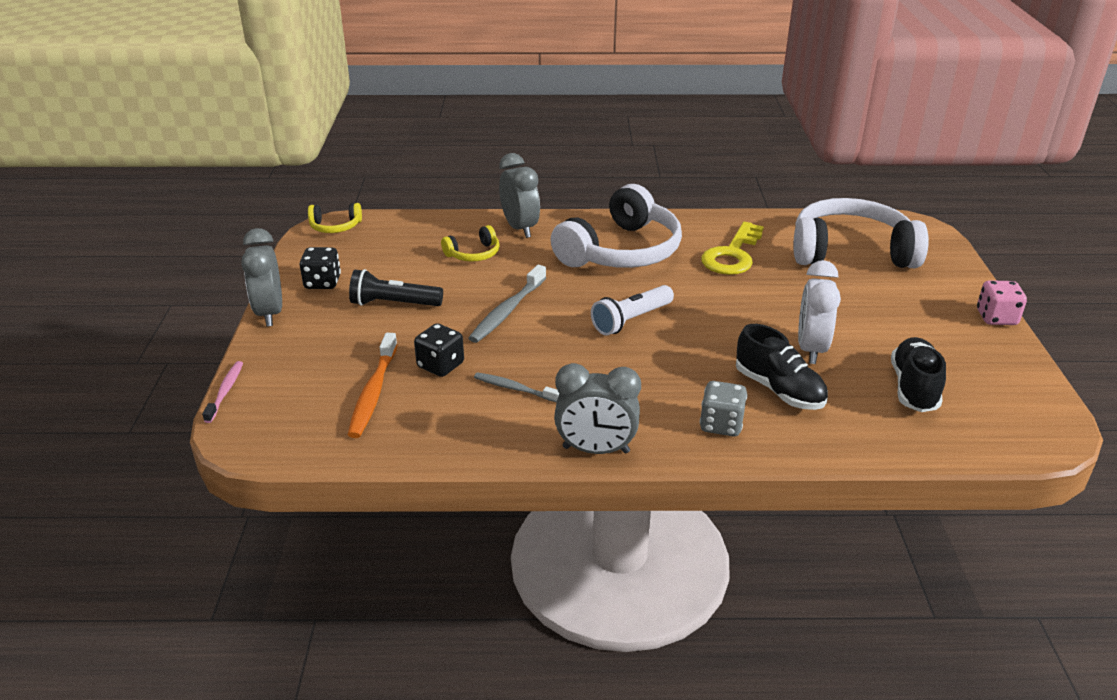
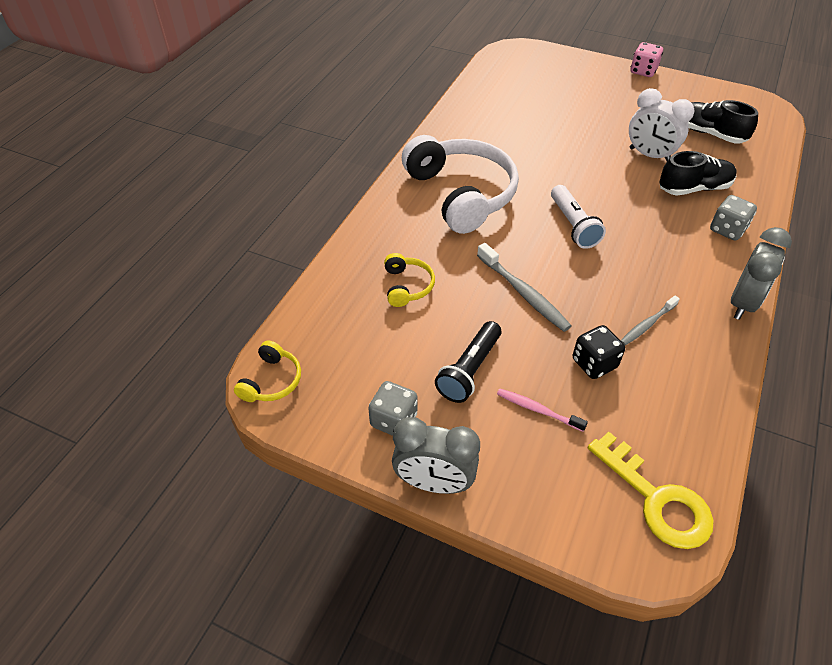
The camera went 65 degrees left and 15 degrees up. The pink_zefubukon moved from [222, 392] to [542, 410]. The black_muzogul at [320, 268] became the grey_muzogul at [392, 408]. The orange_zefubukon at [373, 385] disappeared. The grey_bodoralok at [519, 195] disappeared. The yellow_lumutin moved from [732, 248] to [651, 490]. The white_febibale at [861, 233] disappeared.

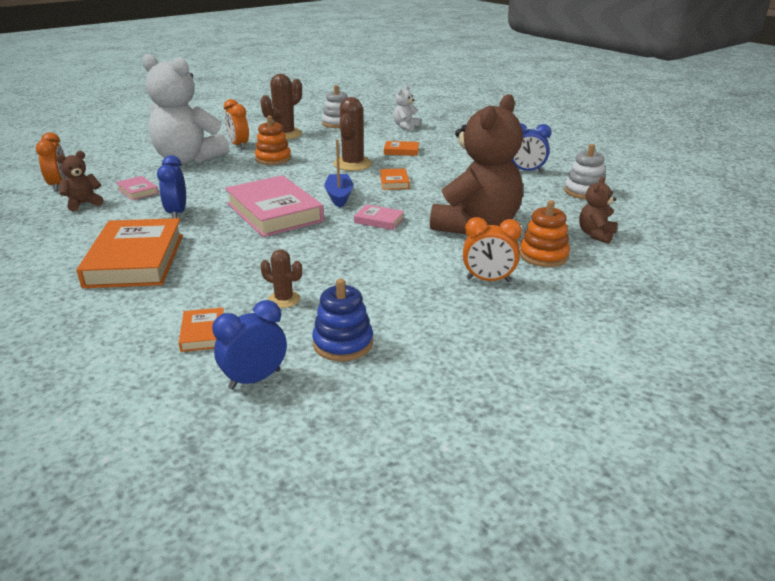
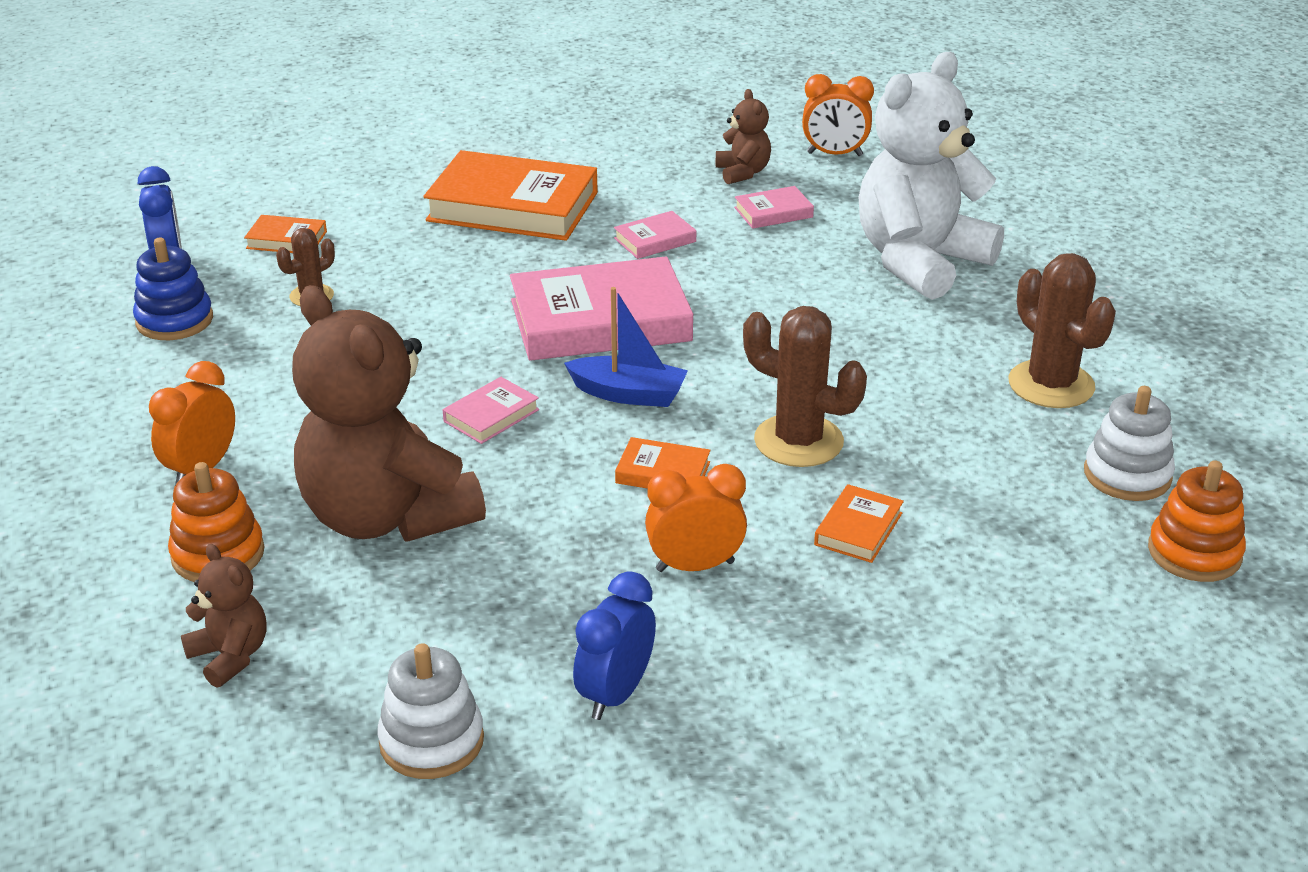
The camera went 110 degrees right and 5 degrees up. The blue_bodoralok at [171, 186] was replaced by the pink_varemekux at [655, 235]. The orange_bodoralok moved from [236, 124] to [696, 518]. The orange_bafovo moved from [273, 140] to [1197, 521]. The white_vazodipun at [407, 108] disappeared.

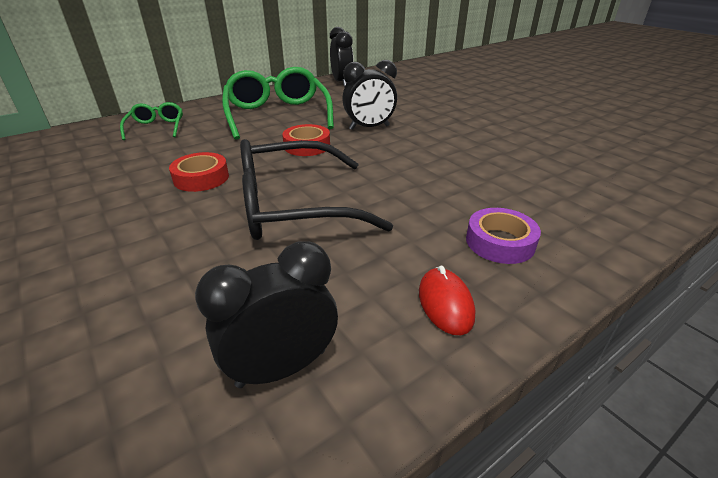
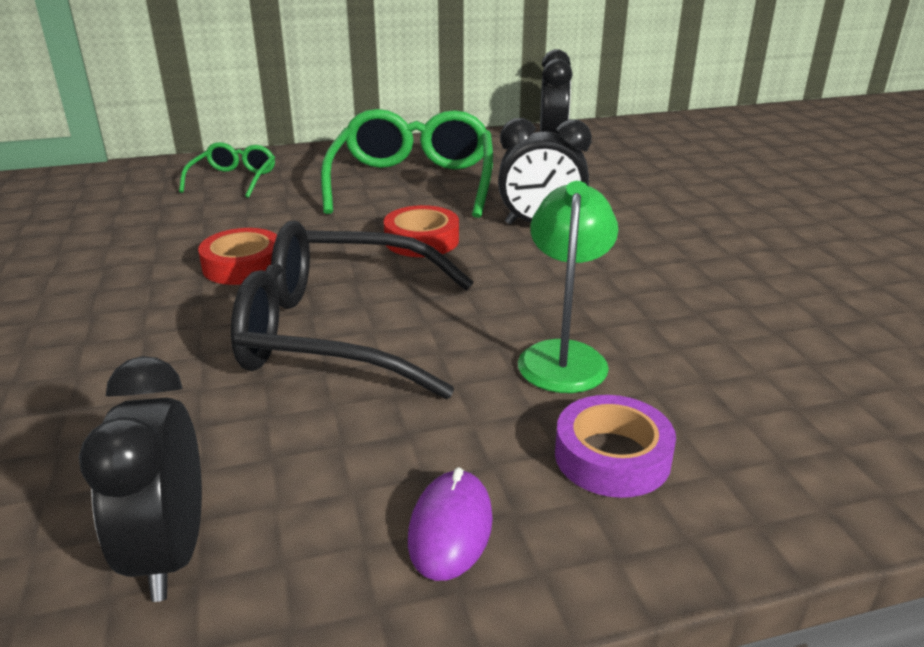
The camera went 20 degrees right and 5 degrees down. The black_bodoralok at [266, 314] turned 90 degrees counterclockwise. The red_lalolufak at [447, 300] became the purple_lalolufak at [450, 524]. The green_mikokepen at [568, 287] appeared.

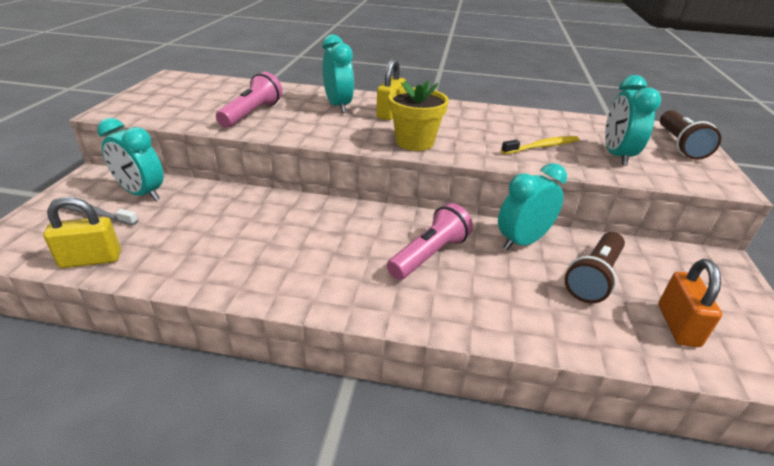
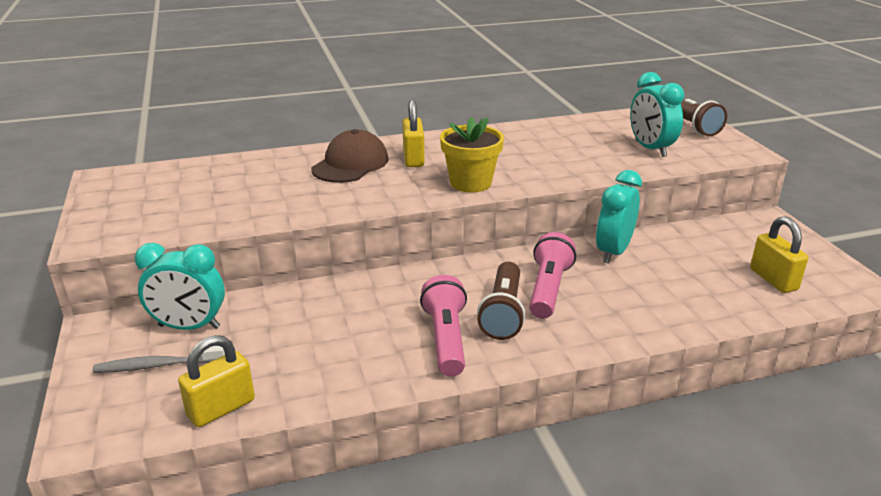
The camera went 25 degrees left and 5 degrees down. The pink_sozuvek moved from [249, 100] to [443, 326]. The turquoise_bodoralok at [338, 73] was replaced by the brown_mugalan at [350, 156]. The yellow_zefubukon at [540, 145] disappeared. The brown_sozuvek moved from [595, 267] to [501, 301]. The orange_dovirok at [690, 303] became the yellow_dovirok at [779, 254].

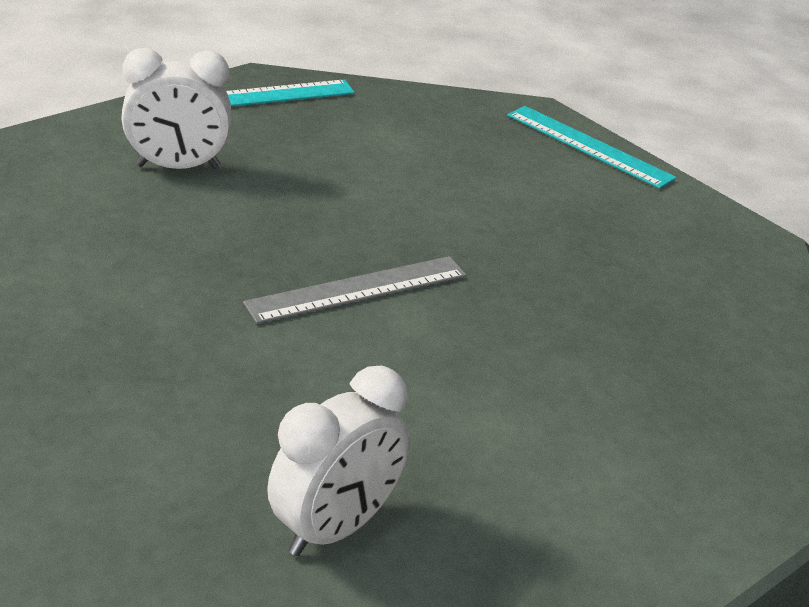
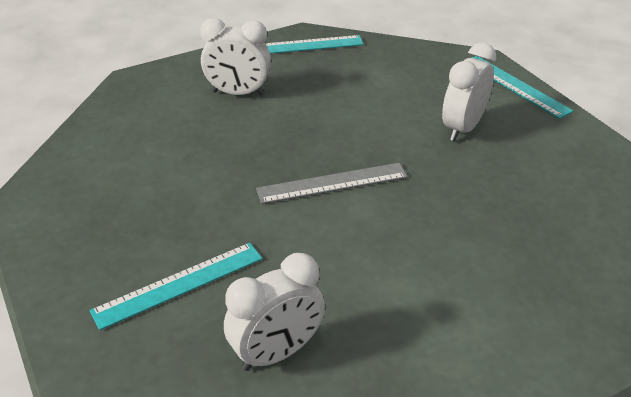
The camera went 15 degrees right and 5 degrees up. The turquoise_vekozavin at [175, 286] appeared. The white_bodoralok at [469, 92] appeared.

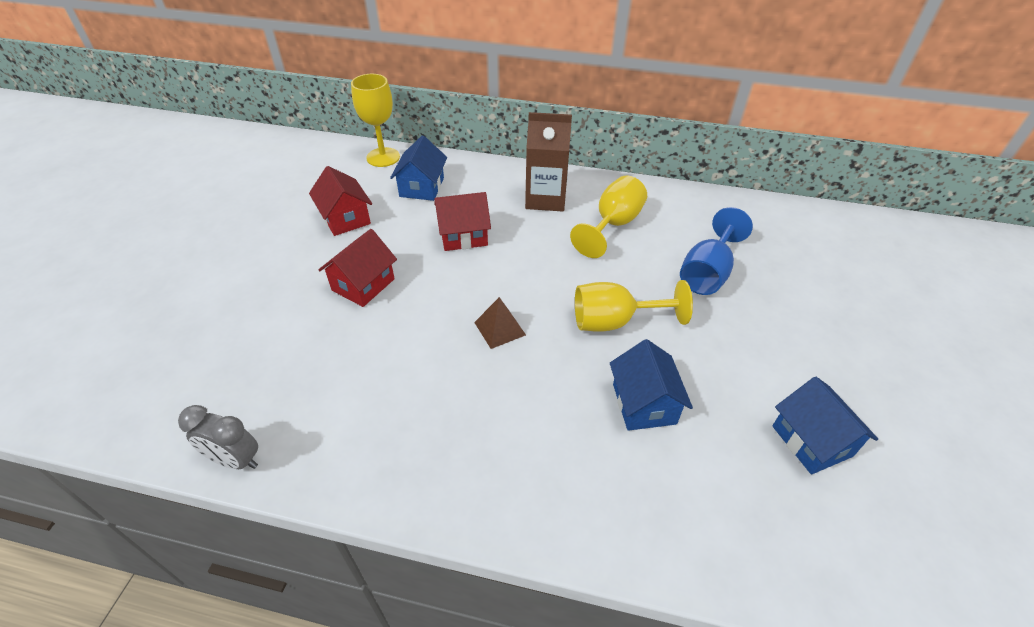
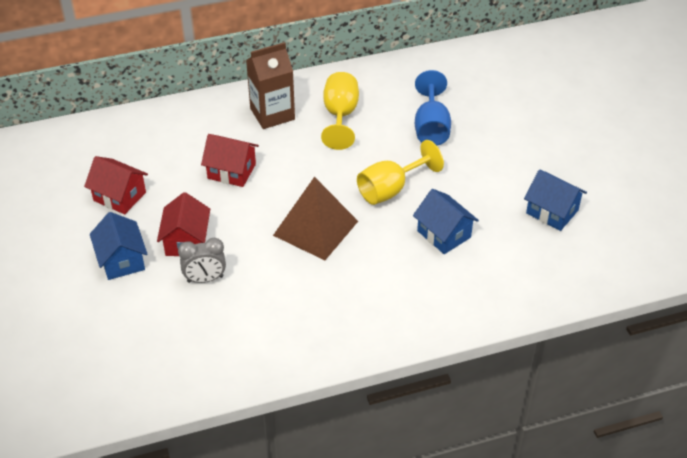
The camera went 30 degrees left and 0 degrees up. The grey_bodoralok moved from [218, 437] to [202, 260]. The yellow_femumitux at [375, 120] disappeared. The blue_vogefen moved from [418, 168] to [119, 246]. The red_vogefen at [462, 221] turned 60 degrees clockwise. The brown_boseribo at [500, 323] changed to 1.97 times the size.

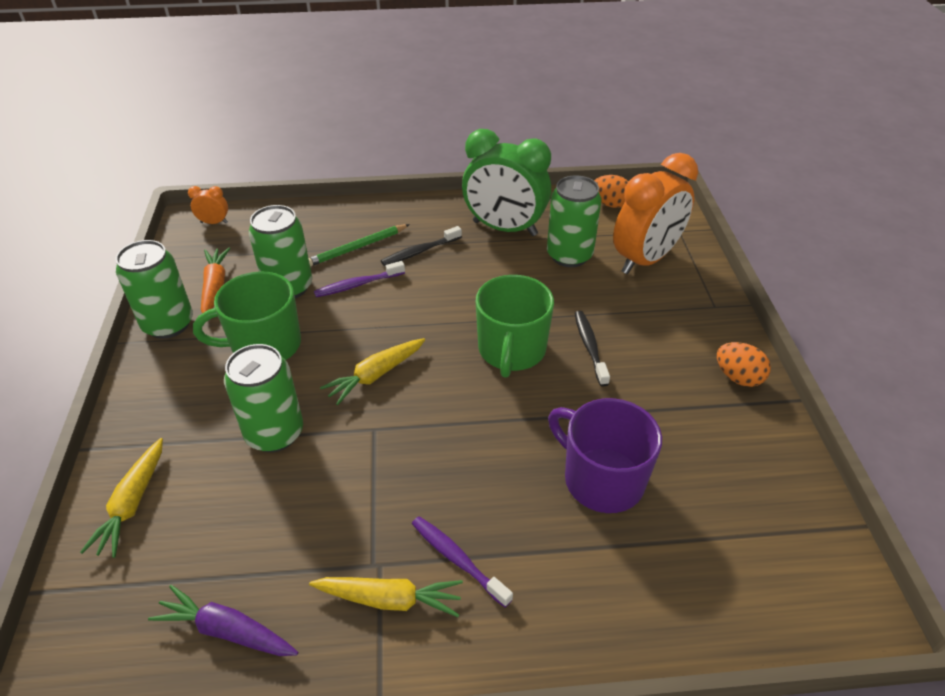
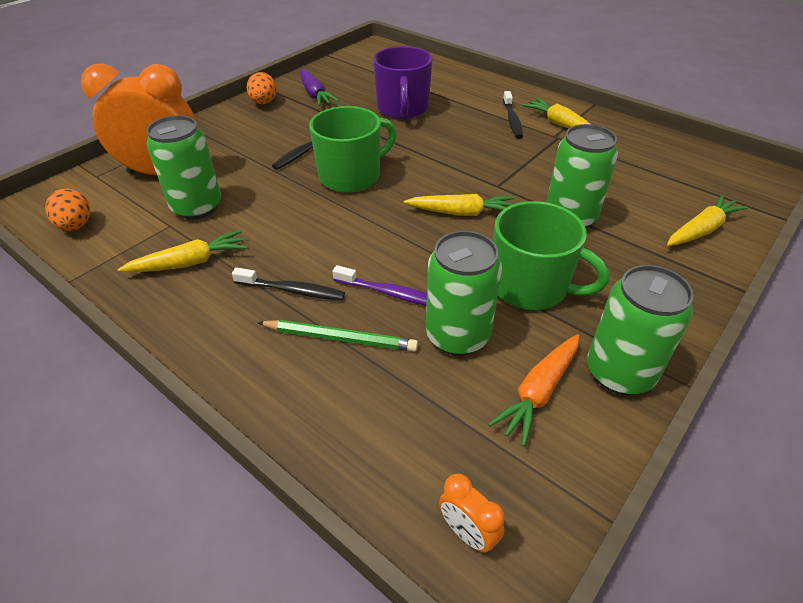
The camera went 135 degrees left and 0 degrees up. The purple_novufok moved from [223, 620] to [319, 87]. The purple_zefubukon at [462, 561] became the black_zefubukon at [513, 115]. The green_bodoralok at [506, 182] was replaced by the yellow_novufok at [182, 251].

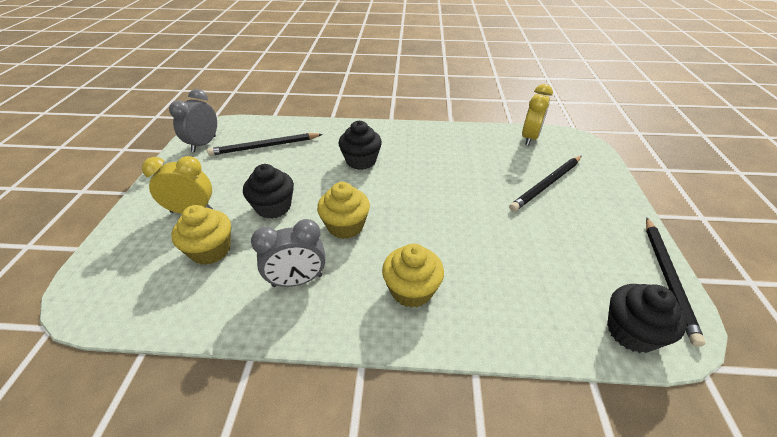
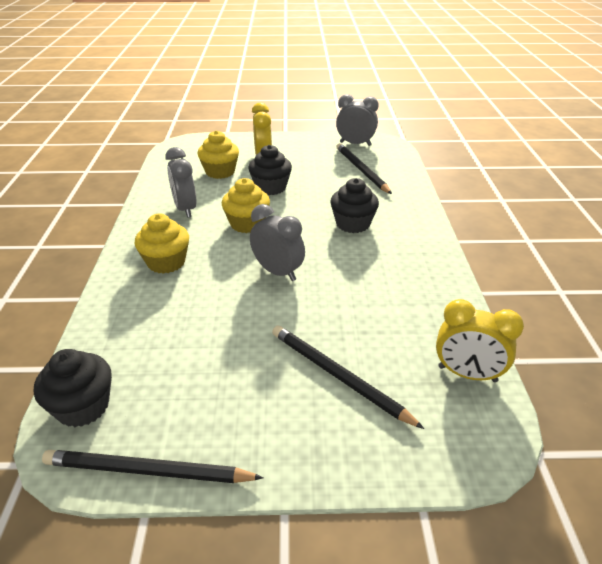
The camera went 85 degrees right and 5 degrees down. The grey_bodoralok at [277, 242] appeared.

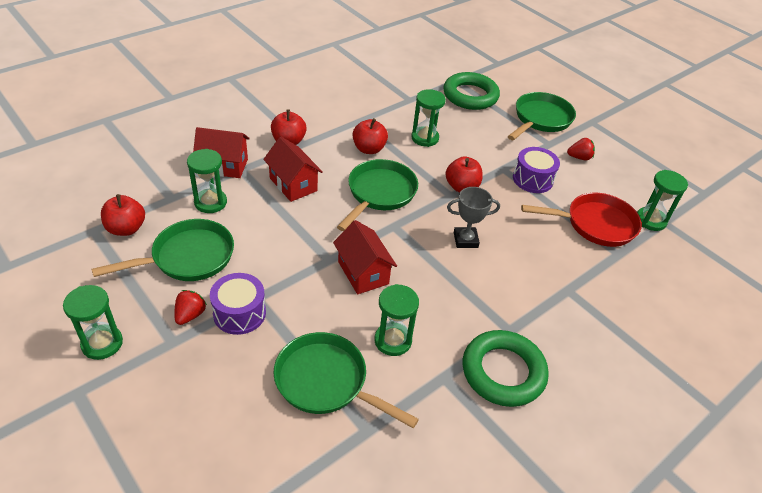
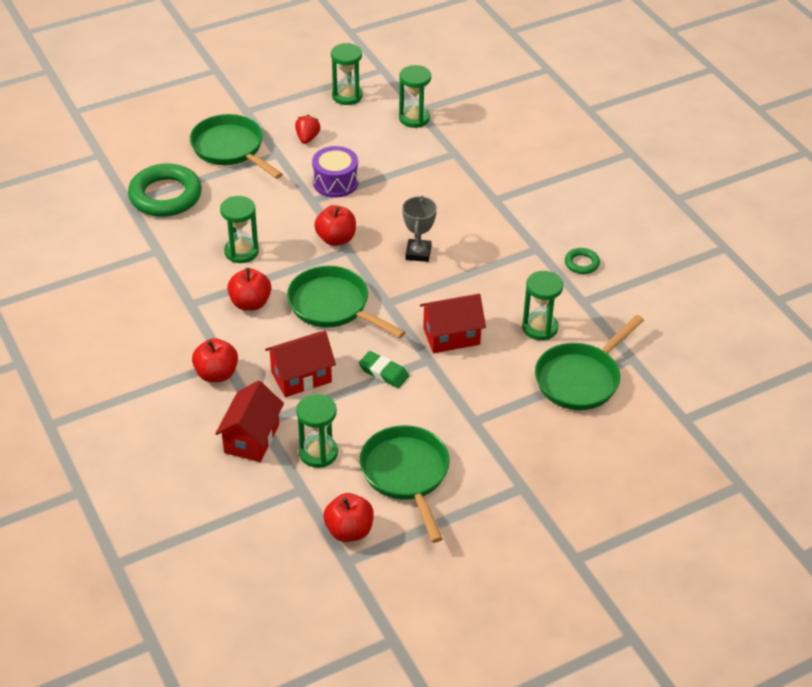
The camera went 75 degrees left and 0 degrees up. The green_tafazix moved from [93, 322] to [347, 74]. The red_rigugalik at [190, 307] disappeared. The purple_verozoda at [238, 304] disappeared. The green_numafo at [506, 368] changed to 0.46 times the size. The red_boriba at [581, 220] disappeared. The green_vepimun at [384, 369] appeared.

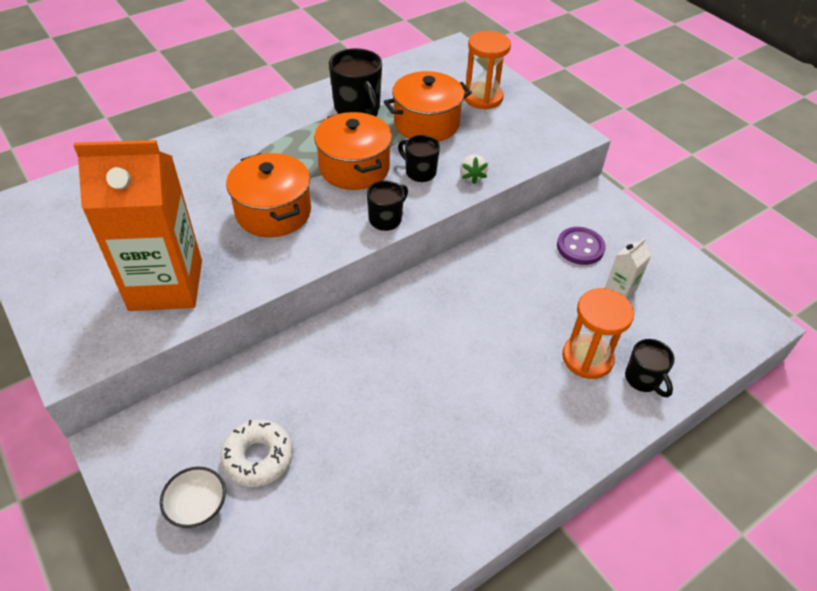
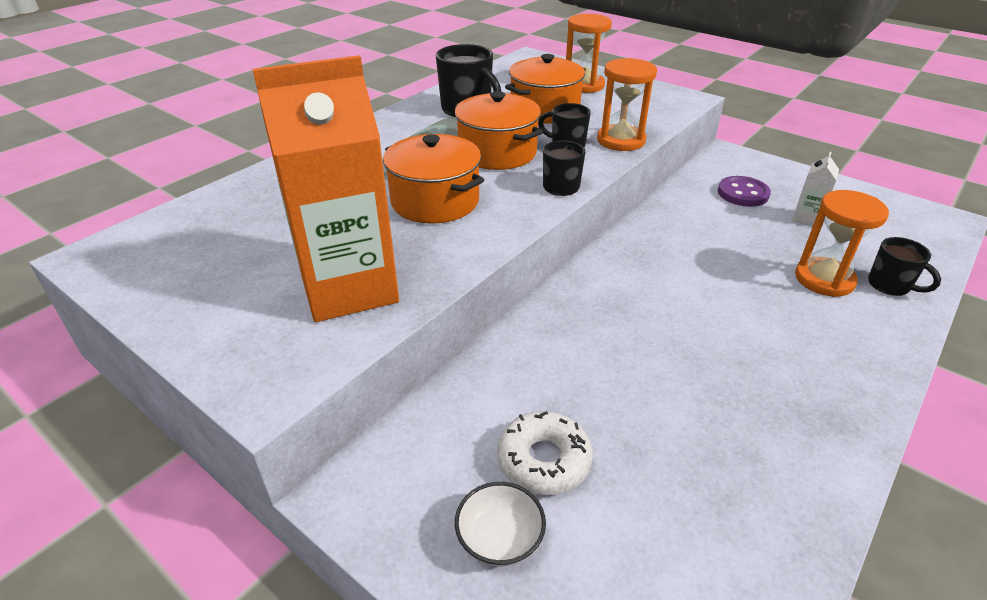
The camera went 15 degrees left and 10 degrees down. The white_rigugalik at [474, 169] was replaced by the orange_tafazix at [627, 104].

